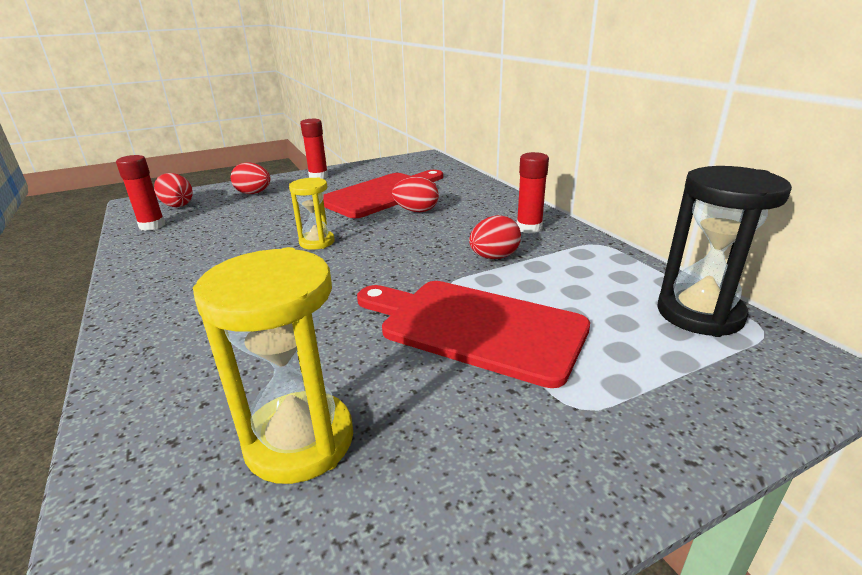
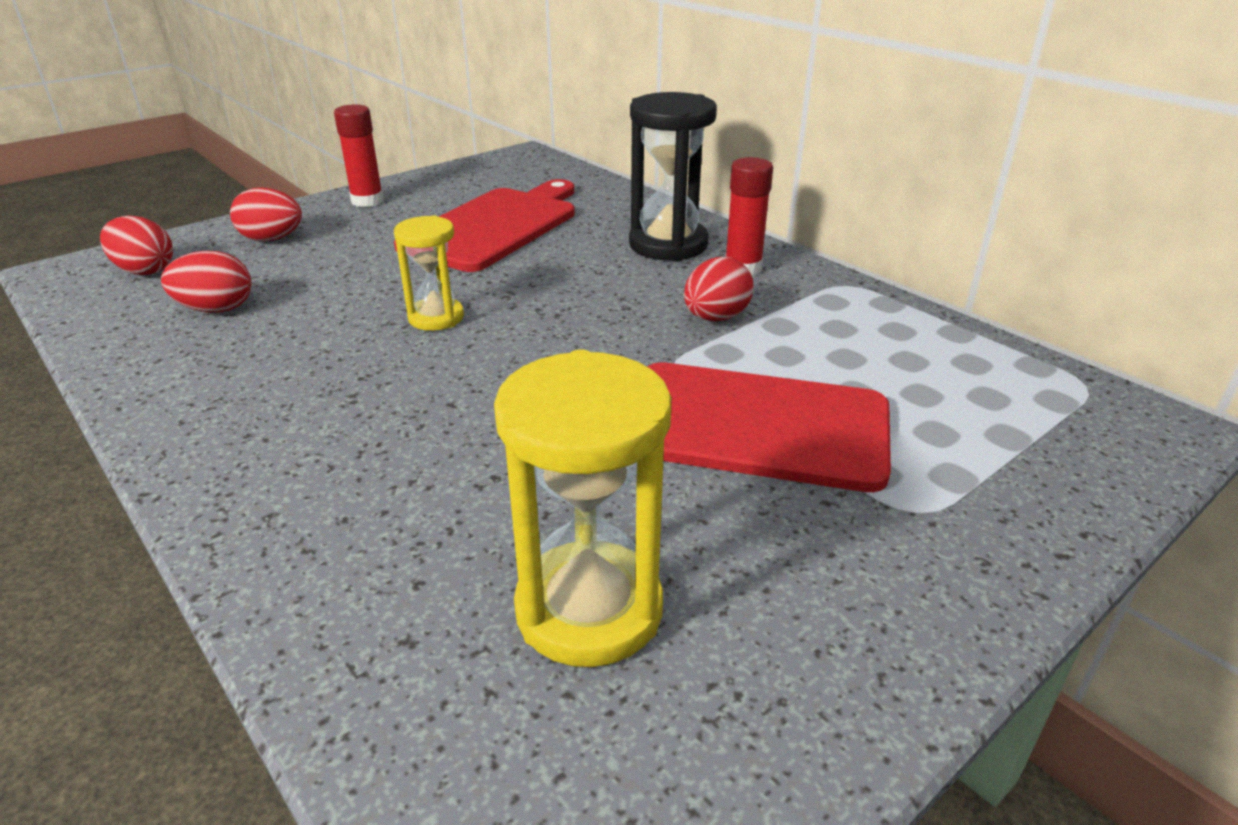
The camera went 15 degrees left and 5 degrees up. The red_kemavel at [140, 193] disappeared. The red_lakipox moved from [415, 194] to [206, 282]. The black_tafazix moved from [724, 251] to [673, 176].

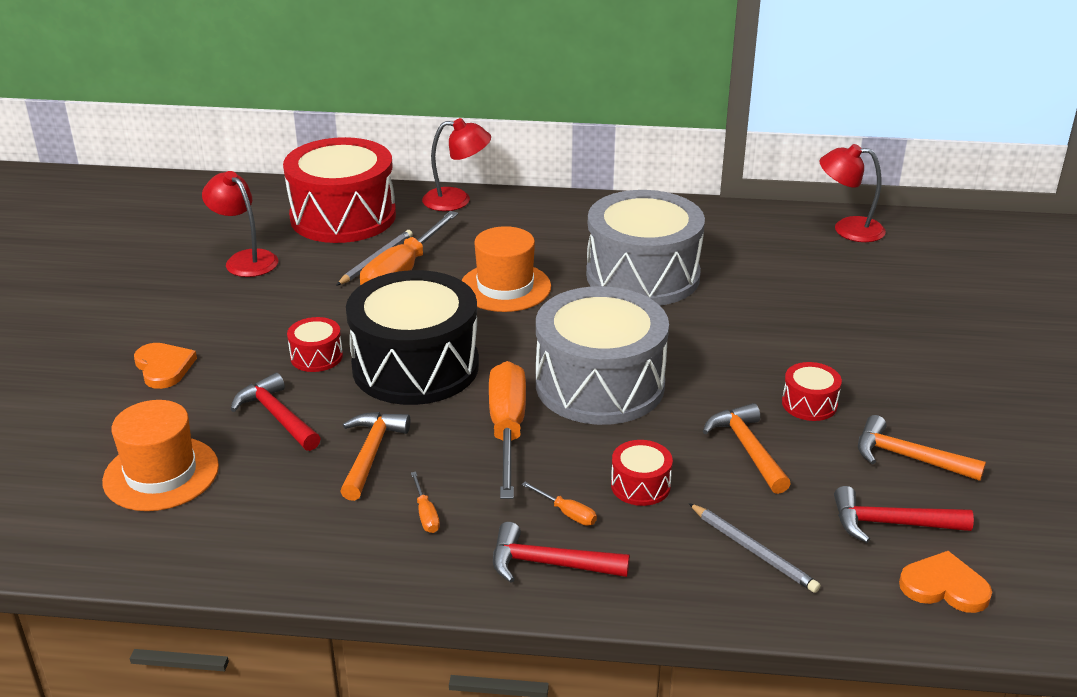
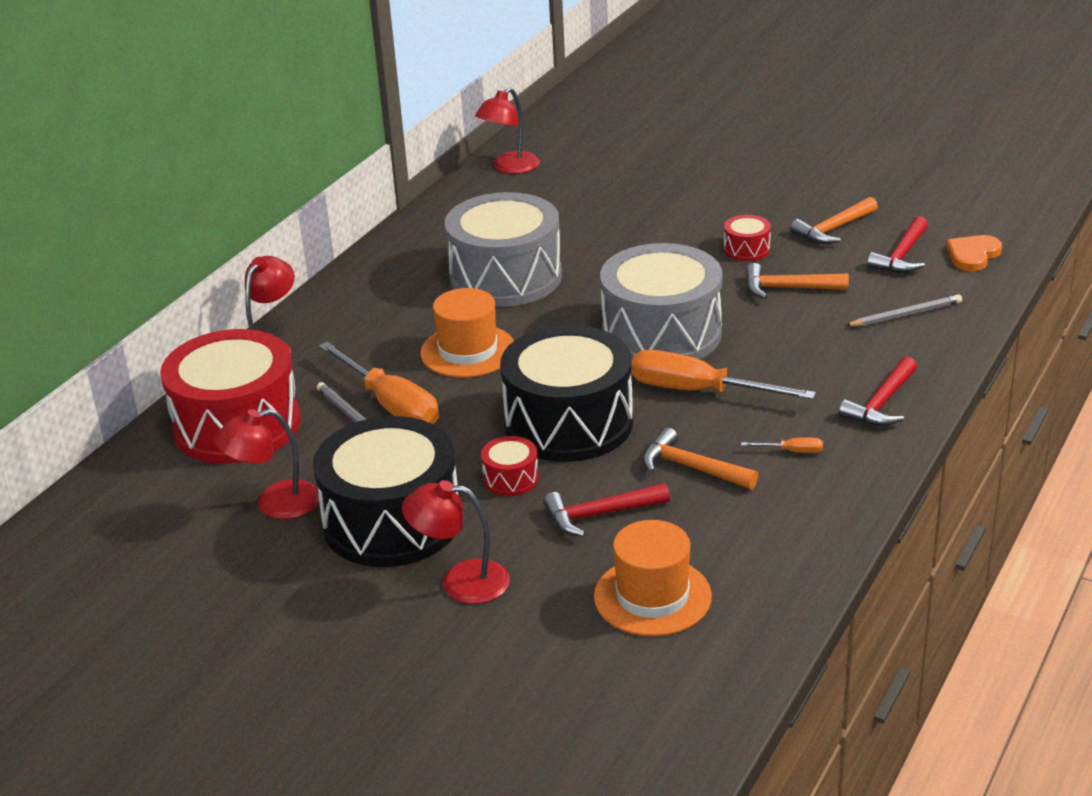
The camera went 65 degrees left and 0 degrees up. The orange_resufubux at [165, 366] was replaced by the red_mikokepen at [456, 542]. The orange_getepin at [559, 504] disappeared. The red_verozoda at [642, 473] disappeared. The black_verozoda at [385, 491] appeared.

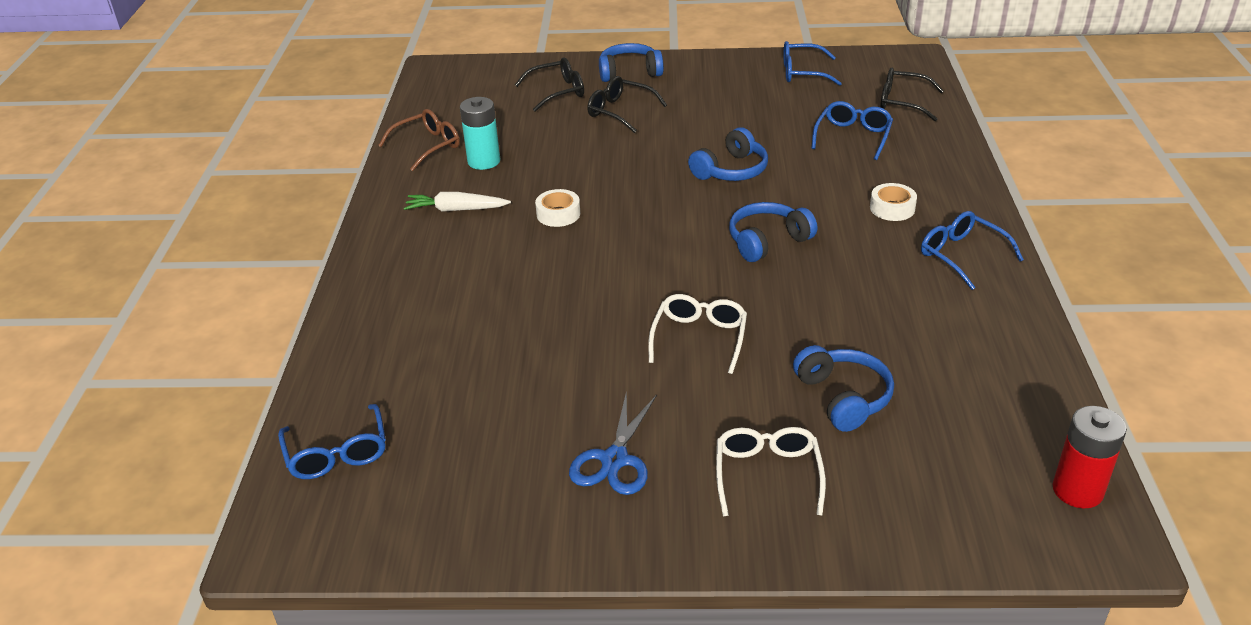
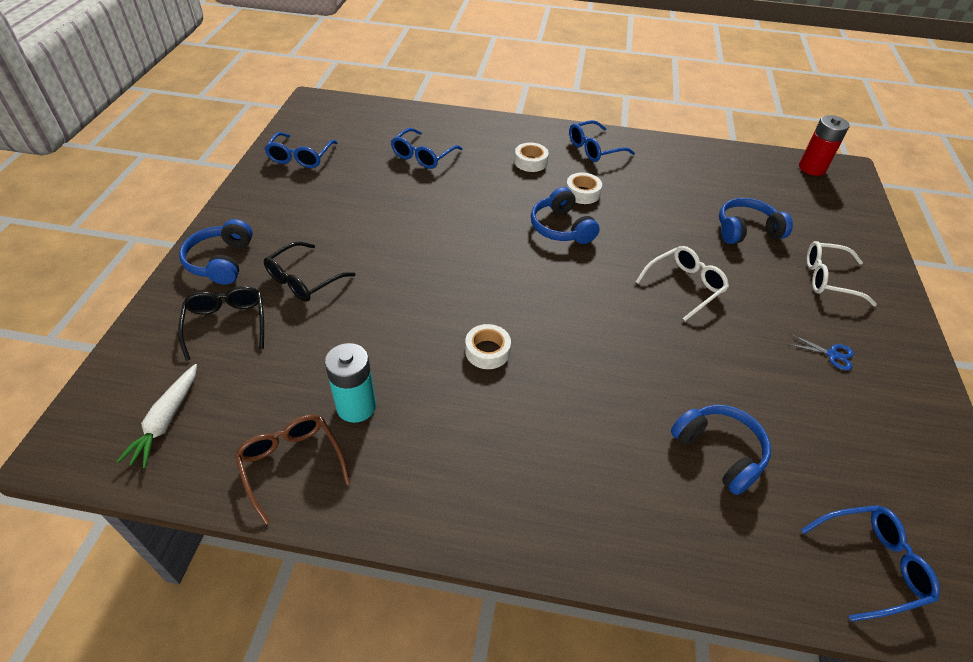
The camera went 85 degrees left and 10 degrees up. The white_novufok moved from [457, 202] to [156, 416]. The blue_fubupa at [613, 443] changed to 0.56 times the size. The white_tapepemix at [697, 334] turned 120 degrees clockwise. The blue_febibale moved from [728, 154] to [721, 450]. The blue_tapepemix at [852, 130] turned 90 degrees counterclockwise. The black_tapepemix at [912, 94] disappeared. The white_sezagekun at [584, 188] appeared.

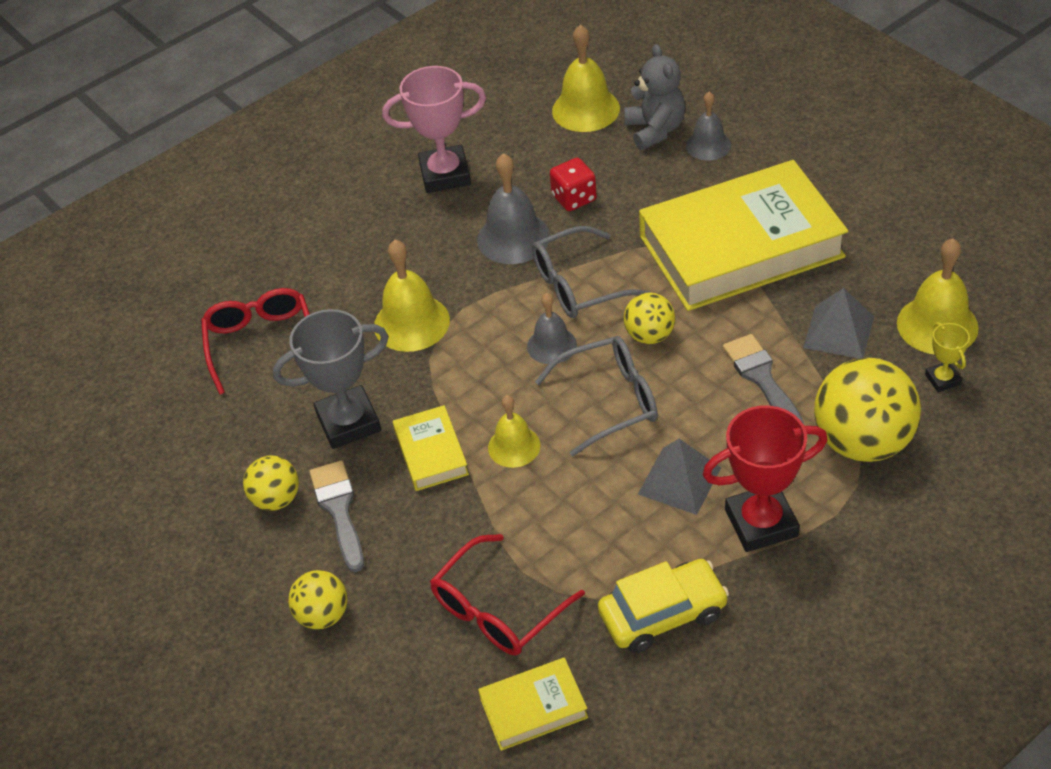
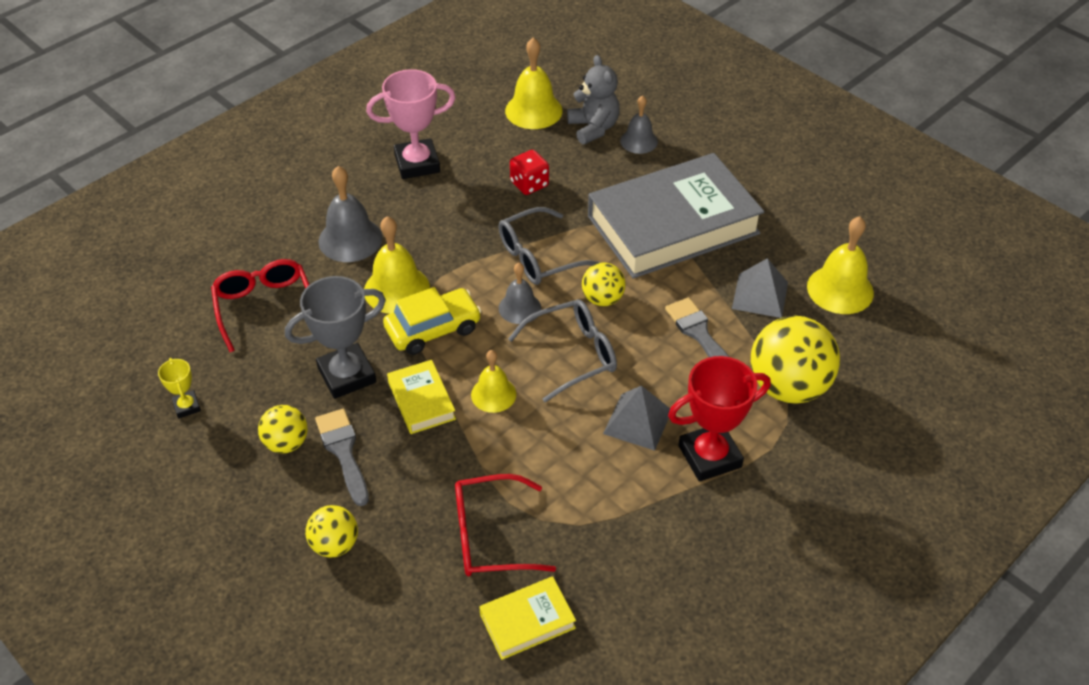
The camera went 10 degrees left and 0 degrees up. The red_tapepemix at [507, 594] turned 45 degrees clockwise. The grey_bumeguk moved from [513, 208] to [350, 214]. The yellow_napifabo moved from [663, 606] to [432, 321]. The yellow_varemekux at [743, 235] became the grey_varemekux at [676, 216]. The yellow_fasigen moved from [947, 357] to [179, 388].

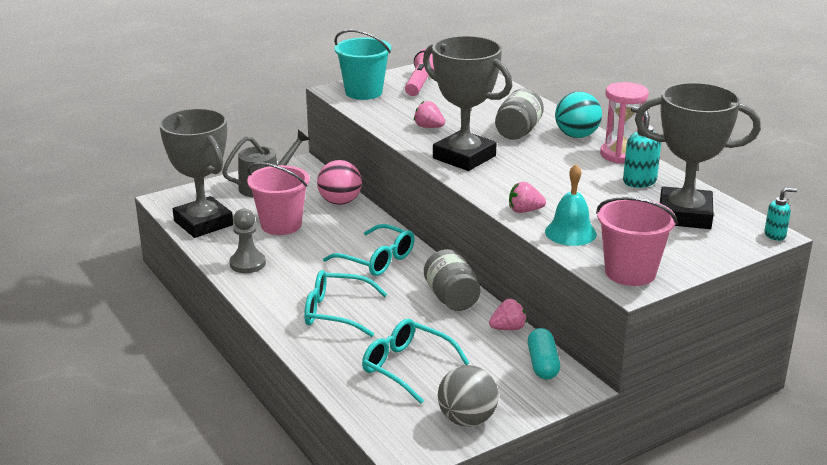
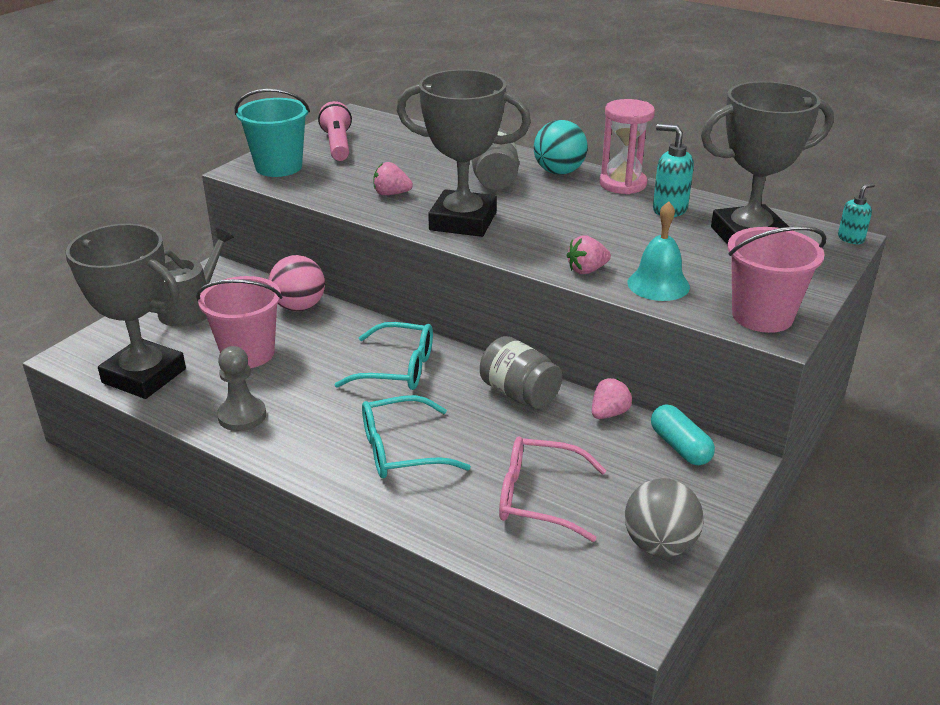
The camera went 25 degrees left and 5 degrees up. The turquoise_tapepemix at [415, 361] became the pink_tapepemix at [552, 489].

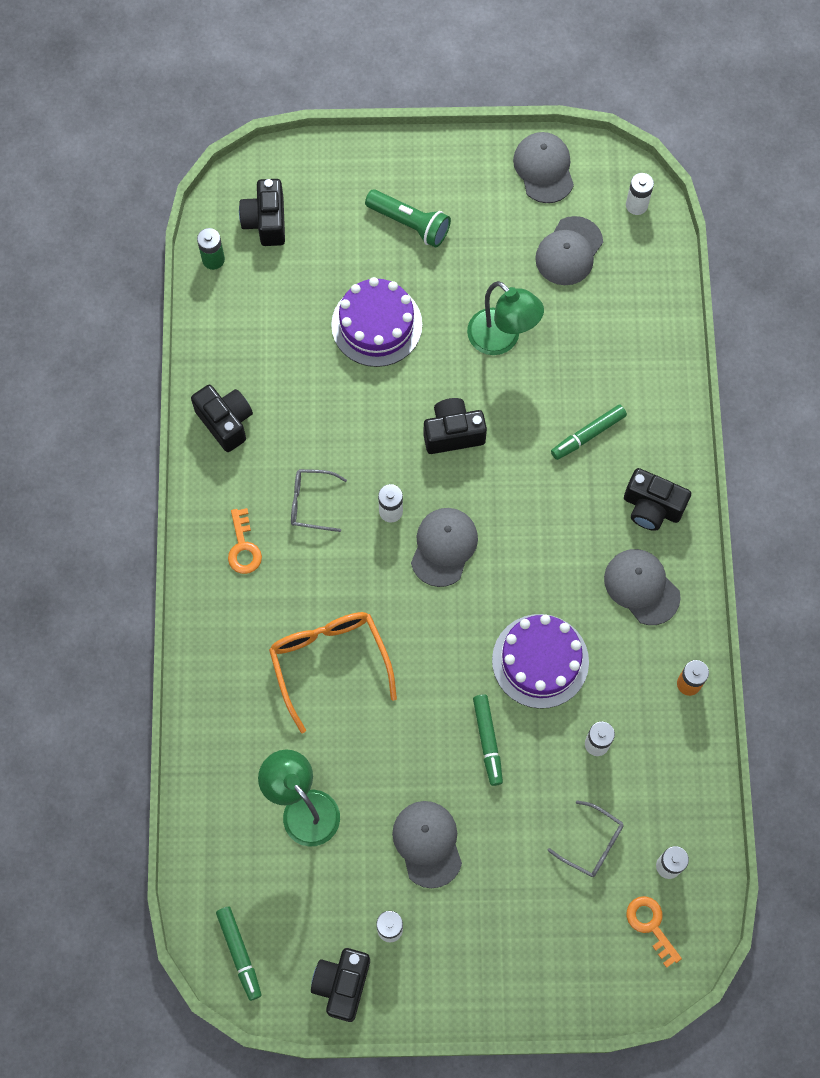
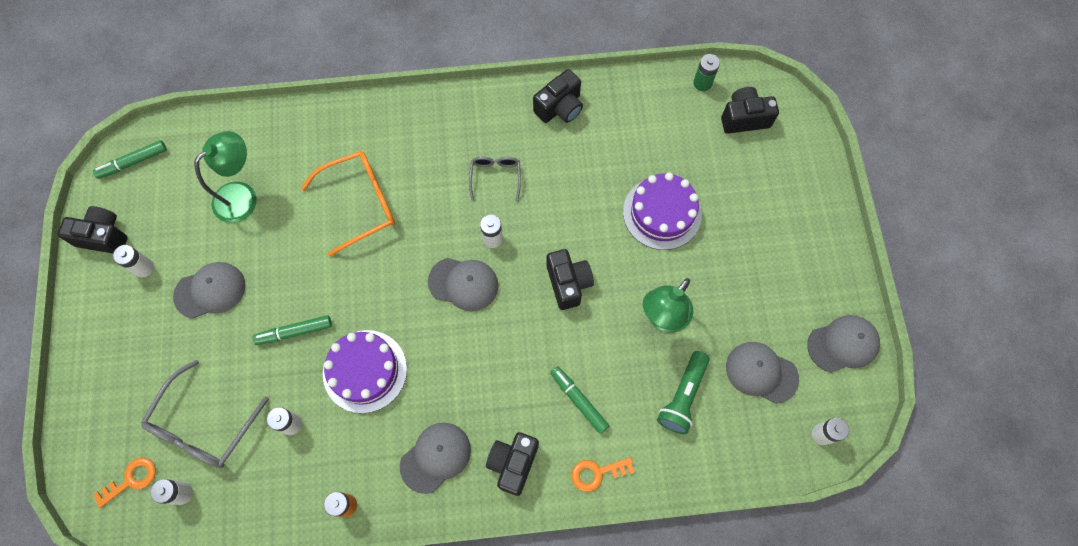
The camera went 85 degrees right and 0 degrees up. The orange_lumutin moved from [245, 541] to [603, 474]. The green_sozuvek moved from [408, 218] to [683, 392]. The grey_tapepemix at [586, 838] changed to 1.75 times the size.

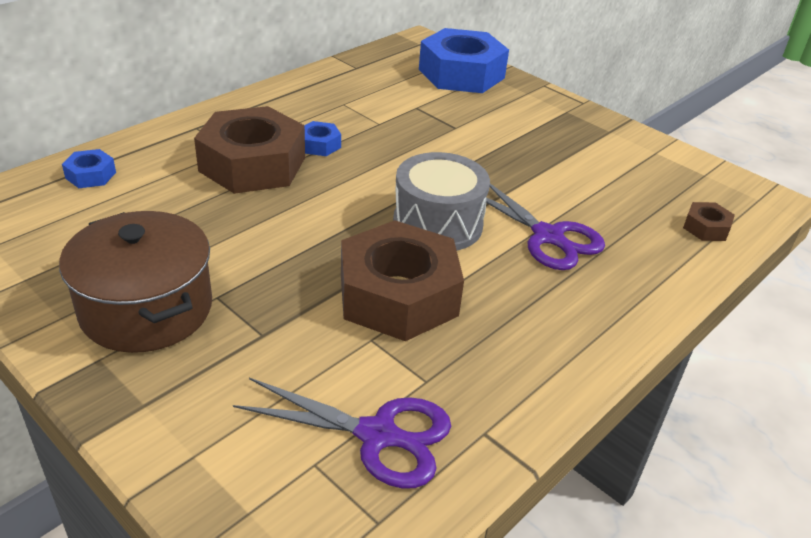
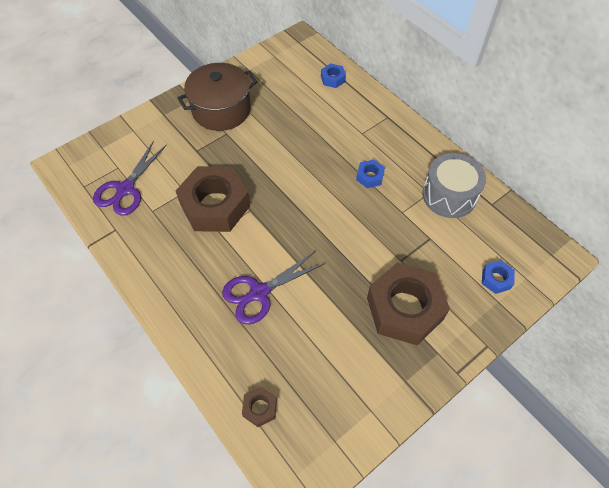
The camera went 100 degrees right and 20 degrees up. The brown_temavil moved from [249, 150] to [408, 303]. The grey_verozoda moved from [441, 201] to [454, 185]. The blue_temavil at [464, 60] changed to 0.43 times the size.

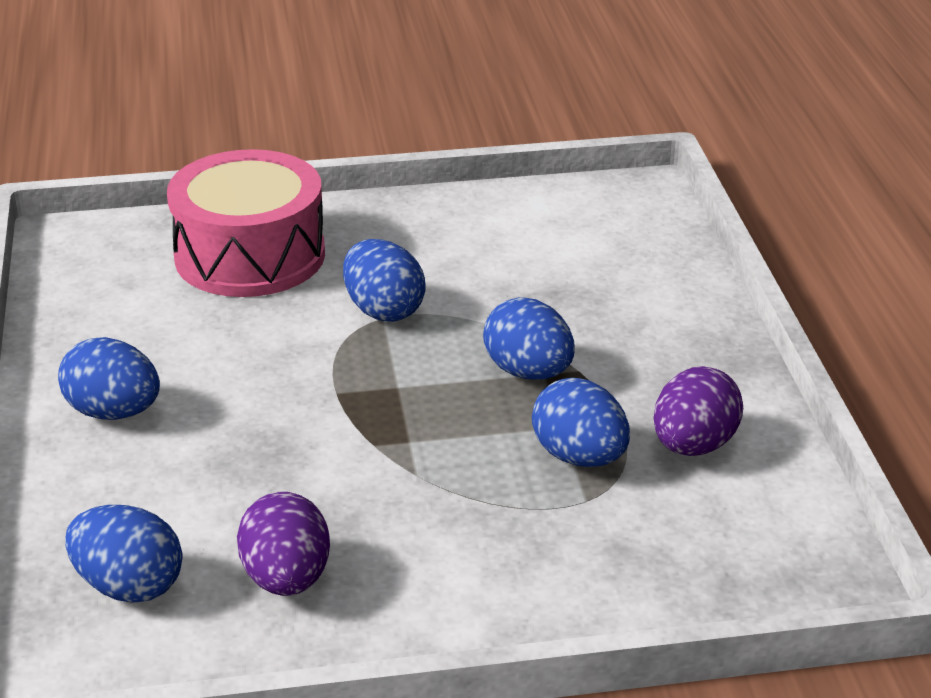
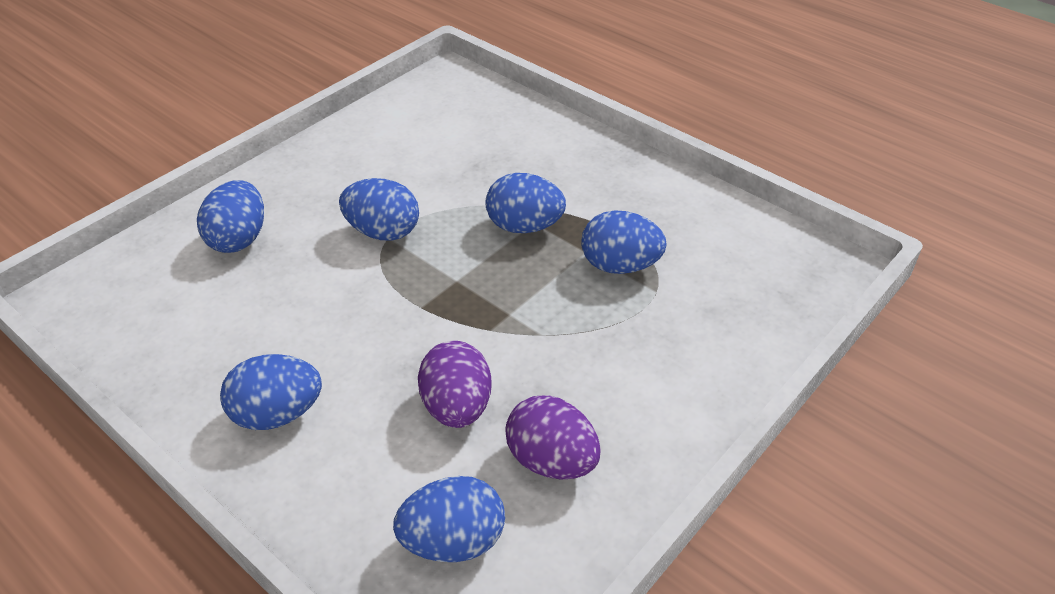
The camera went 40 degrees left and 10 degrees up. The pink_verozoda at [246, 223] was replaced by the blue_lakipox at [230, 216]. The purple_lakipox moved from [698, 411] to [455, 384].

